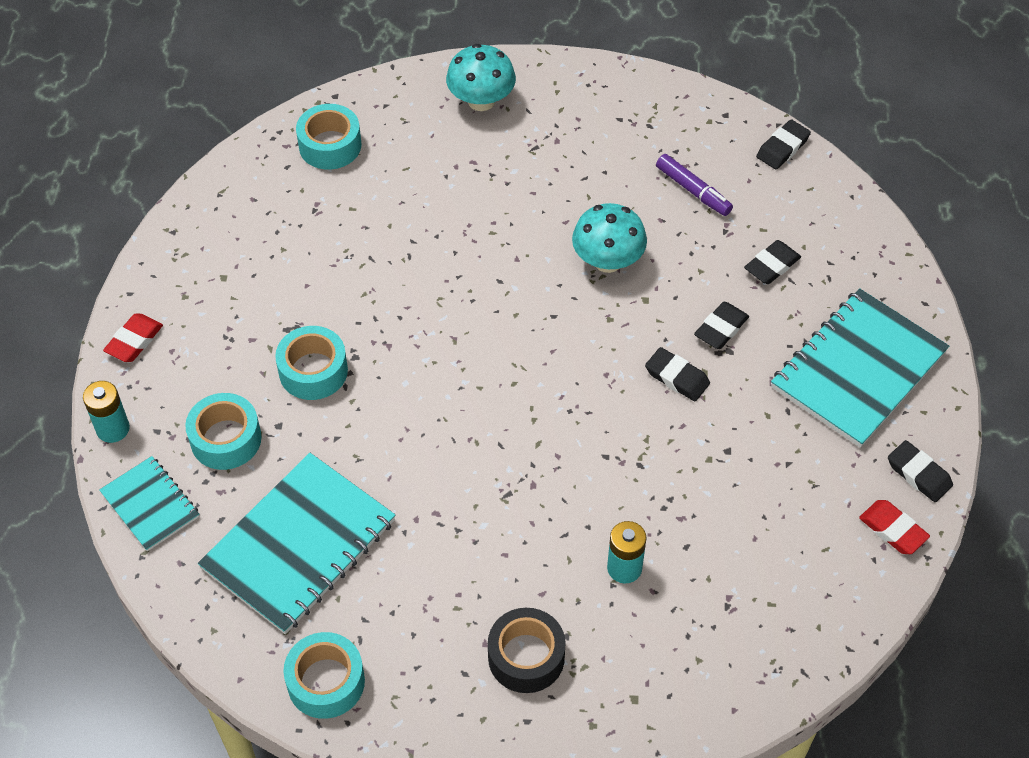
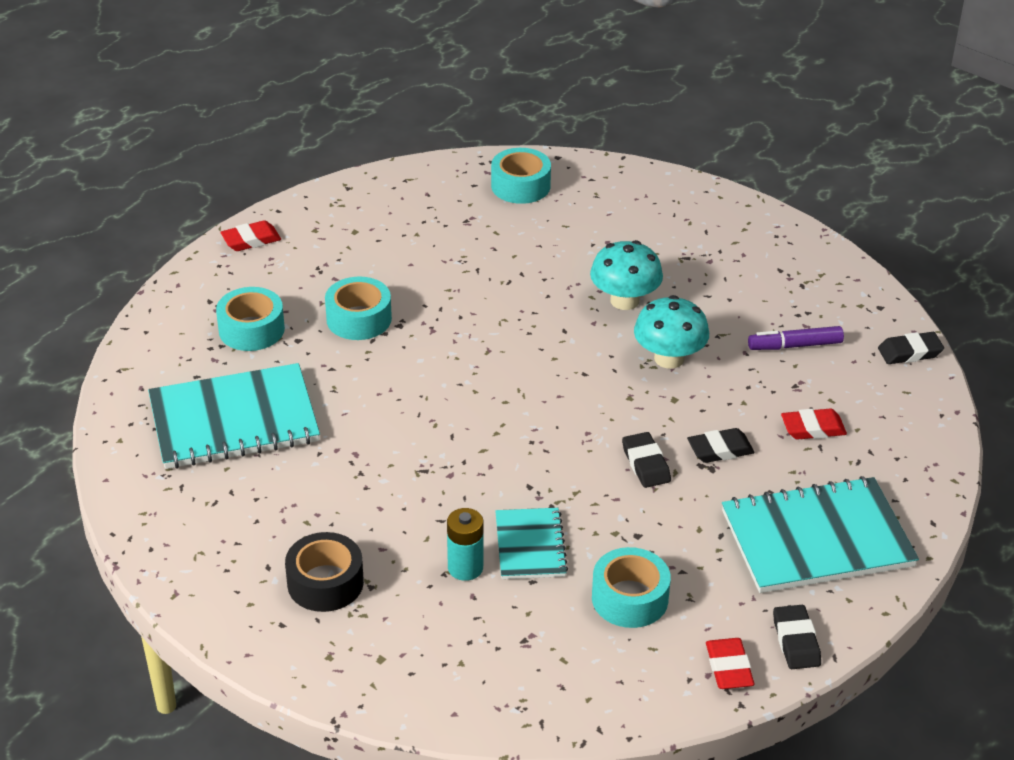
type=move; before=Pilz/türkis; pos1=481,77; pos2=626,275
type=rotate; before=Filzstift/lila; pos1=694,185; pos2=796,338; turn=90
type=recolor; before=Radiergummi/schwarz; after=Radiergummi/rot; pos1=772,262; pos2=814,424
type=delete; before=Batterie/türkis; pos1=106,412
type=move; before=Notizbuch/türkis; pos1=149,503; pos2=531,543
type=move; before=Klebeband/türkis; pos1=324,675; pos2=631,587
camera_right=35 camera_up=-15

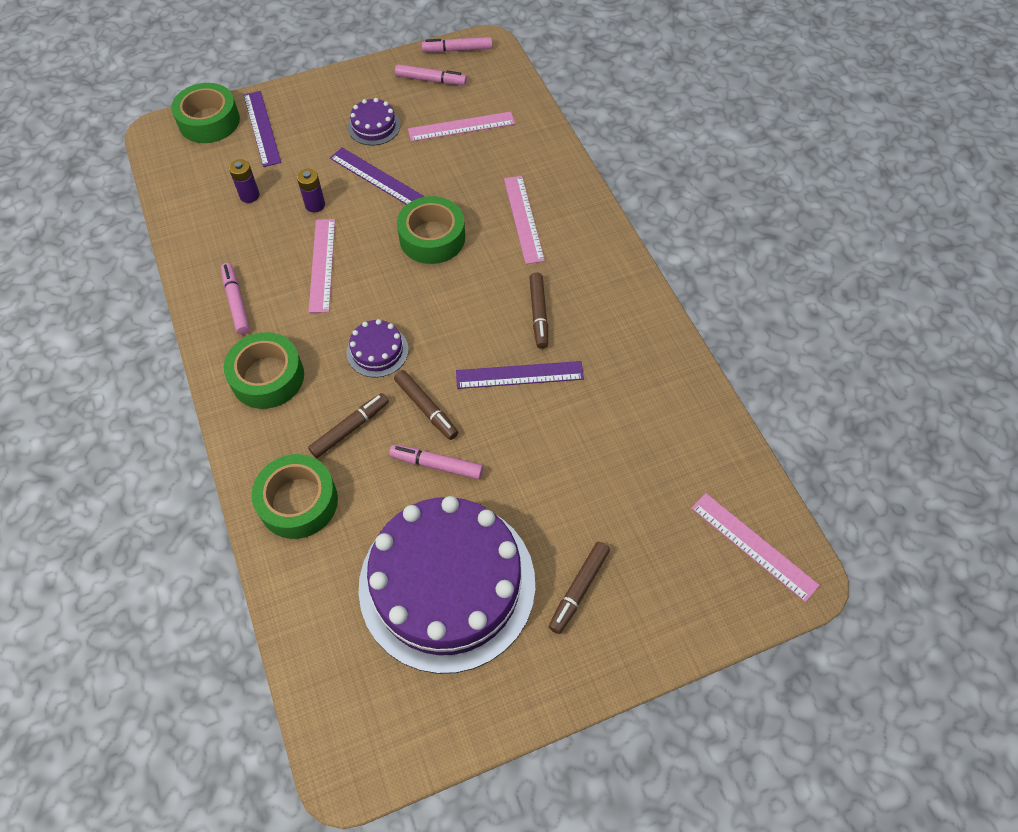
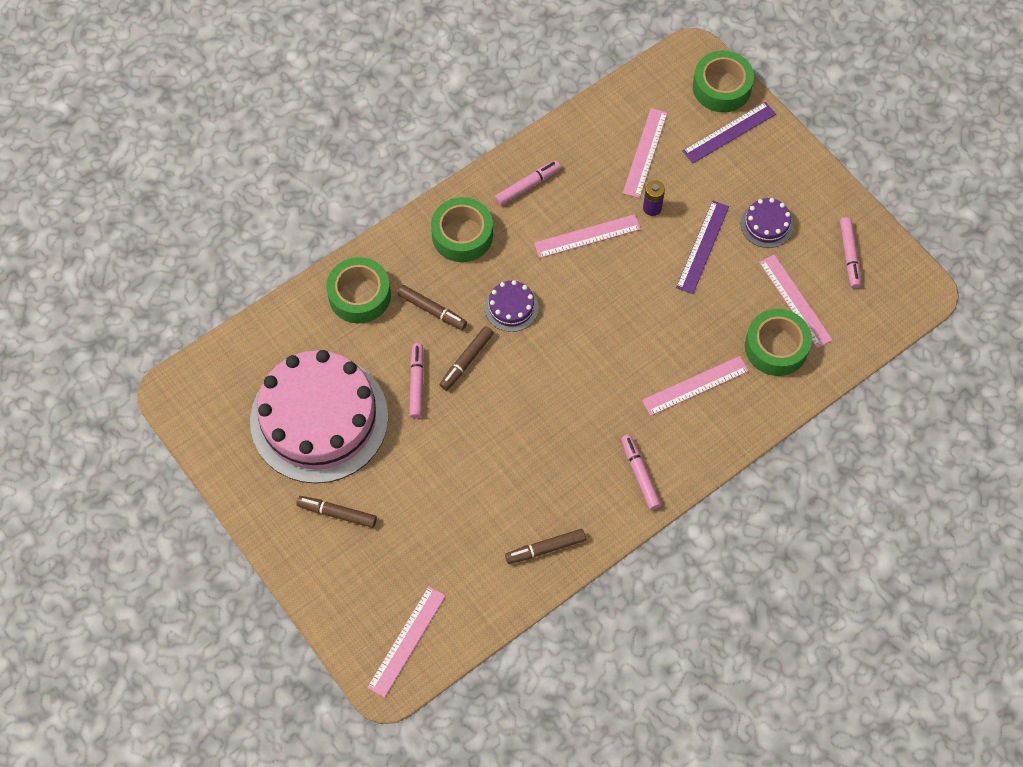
type=move; before=Filzstift/rosa; pos1=457,45; pos2=641,472
type=replace; before=Batterie/lila; after=Lineal/rosa; pos1=244,181; pos2=645,153
type=move; before=Klebeband/grün; pos1=431,230; pos2=778,342
type=move; before=Filzstift/braun; pos1=538,310; pos2=545,546
type=delete; before=Lineal/lila; pos1=520,375
type=recolor; before=Kuchen/lila; after=Kuchen/rosa; pos1=447,585; pos2=319,417
camera_right=75 camera_up=5

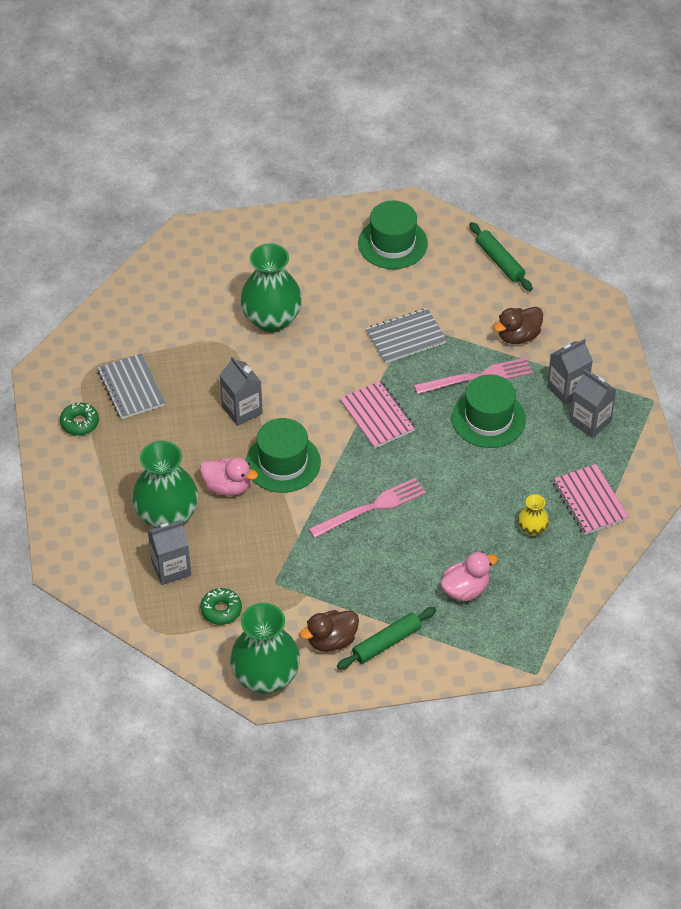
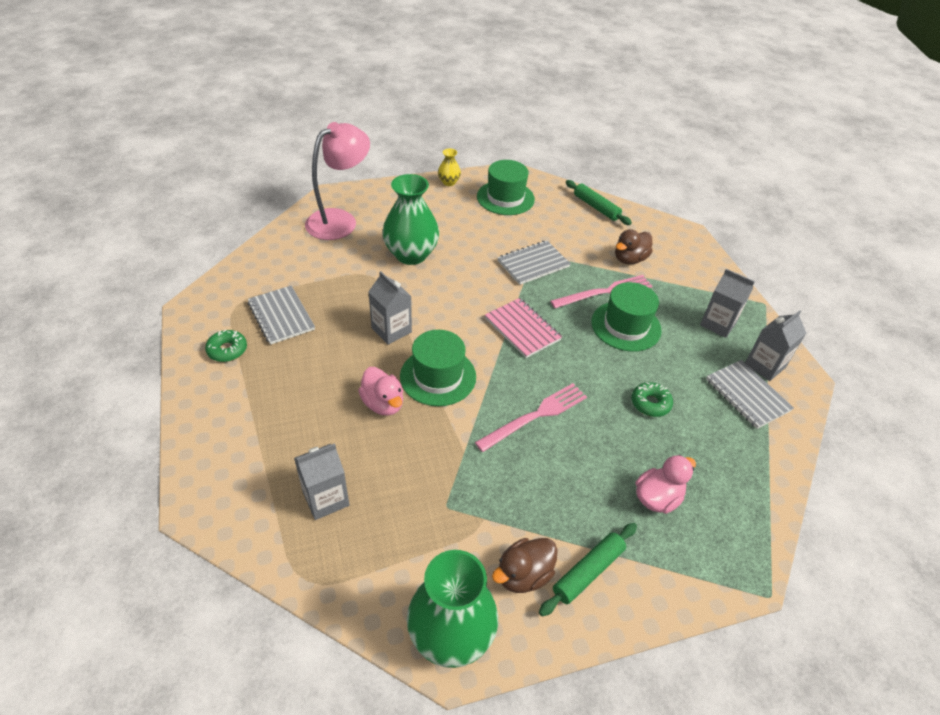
type=move; before=Getränkekarton/grau; pos1=570,372; pos2=775,345
type=delete; before=Vase/grün; pos1=165,484
type=rotate; before=Ente/rosa; pos1=229,476; pos2=380,391; turn=45
type=recolor; before=Notizbuch/rosa; after=Notizbuch/grau; pos1=591,499; pos2=750,394
type=move; before=Vase/gelb; pos1=533,515; pos2=449,167
type=move; before=Donut/grün; pos1=221,606; pos2=652,399
type=insert; after=Lampe/rosa; pos2=337,181
camera_right=-10 camera_up=-5

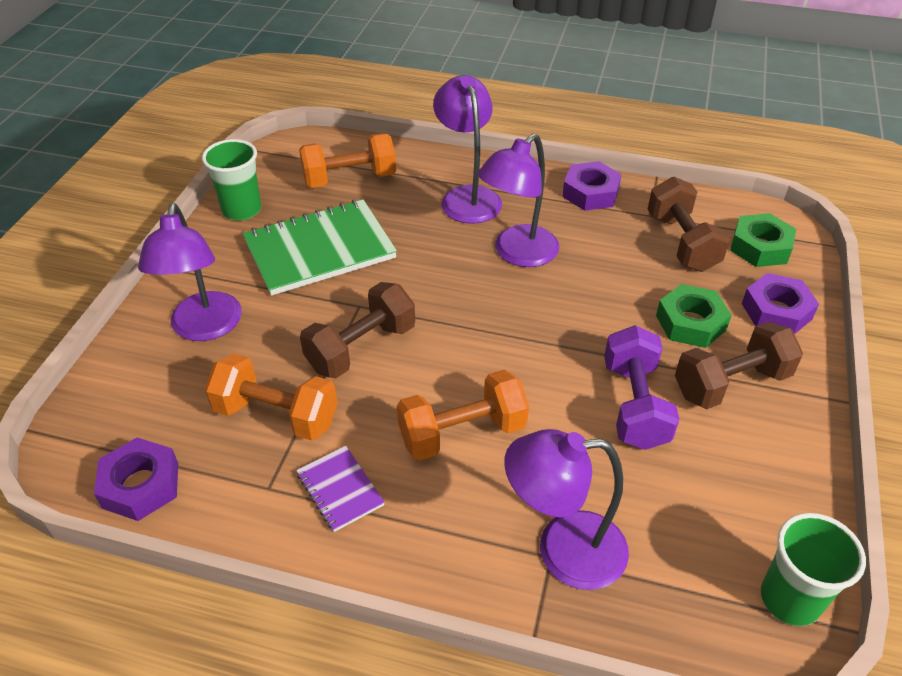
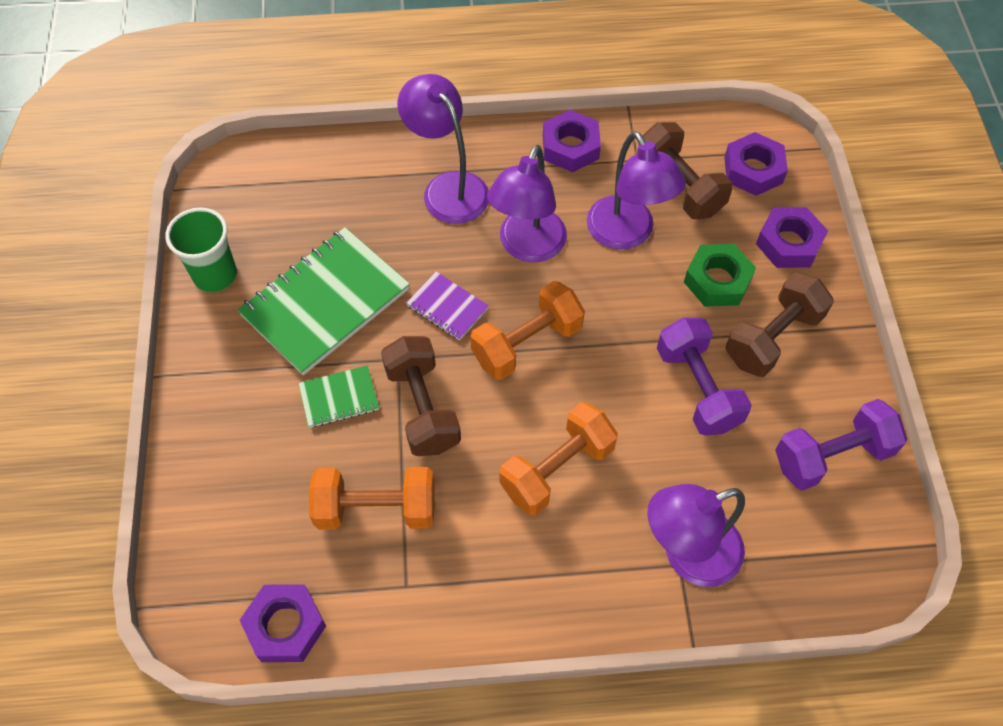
type=move; before=Hantel/orange; pos1=347,160; pos2=527,330
type=move; before=Lampe/lila; pos1=190,272; pos2=636,190
type=recolor; before=Sechskantmutter/grün; after=Sechskantmutter/lila; pos1=763,240; pos2=756,164
type=rotate; before=Hantel/braun; pos1=357,330; pos2=421,396; turn=-45
type=move; before=Notizbuch/lila; pos1=340,489; pos2=447,305
type=delete; before=Becher/grün; pos1=813,569
type=insert; after=Notizbuch/grün; pos2=338,396
type=insert; after=Hantel/lila; pos2=841,445
camera_right=-20 camera_up=15

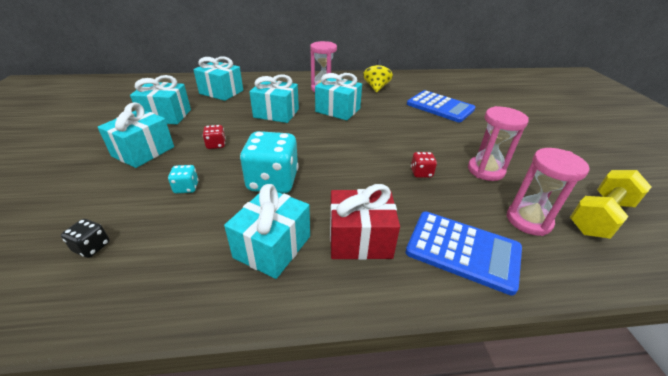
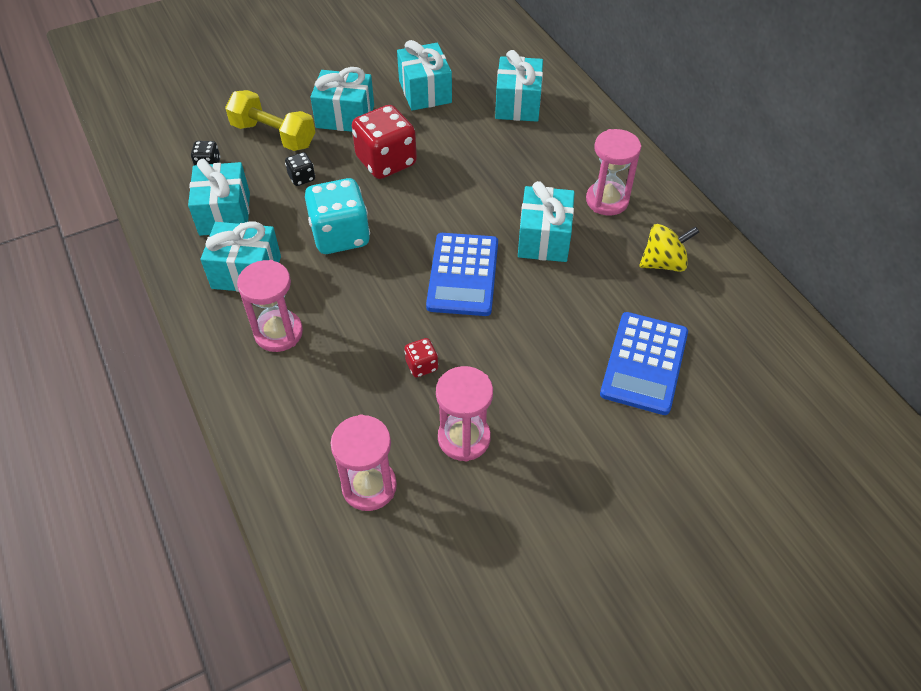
type=move; before=Geschenk/türkis; pos1=274,98; pos2=219,197
type=resize; before=Spielwürfel/rot; pos1=214,137; pos2=384,142; scale=2.17
type=recolor; before=Spielwürfel/türkis; after=Spielwürfel/schwarz; pos1=183,179; pos2=300,169
type=move; before=Hantel/gelb; pos1=611,204; pos2=270,120
type=replace; before=Geschenk/rot; after=Sanduhr/rosa; pos1=365,222; pos2=270,306
type=move; before=Taschenrechner/blau; pos1=463,254; pos2=462,274
camera_right=70 camera_up=15

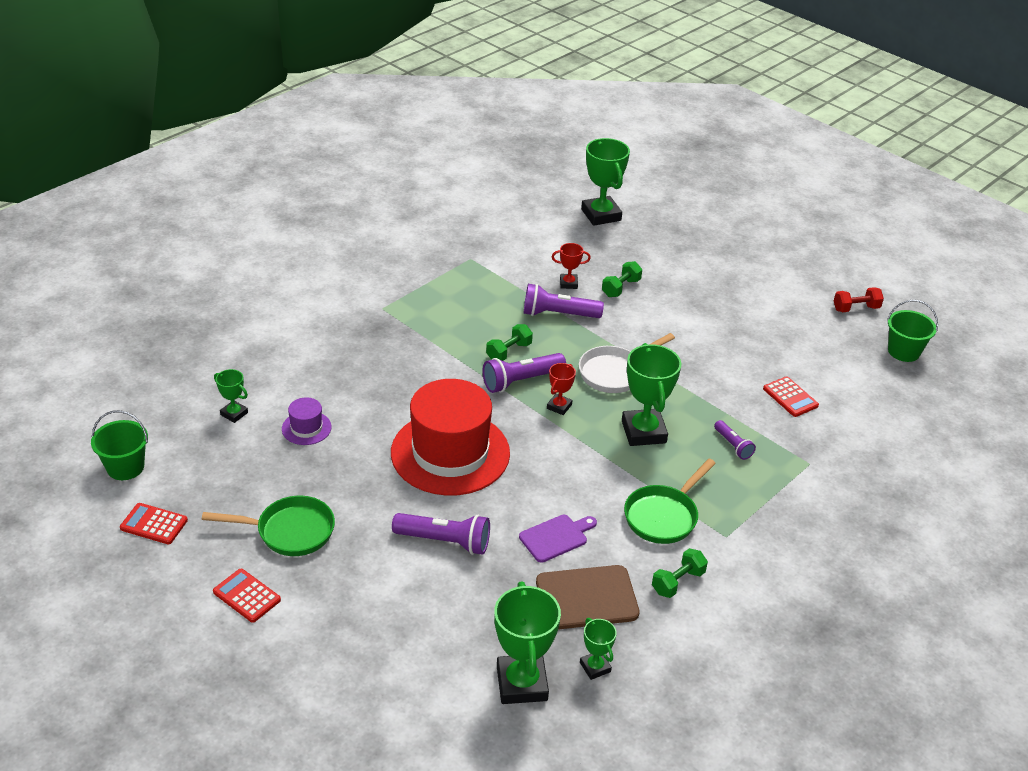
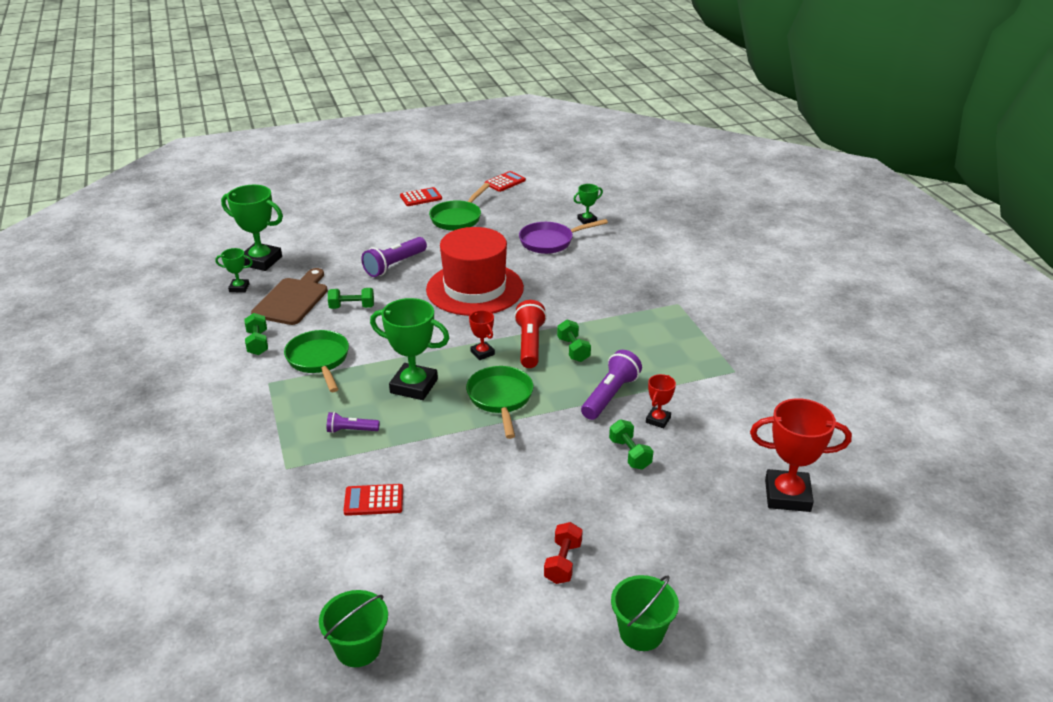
type=recolor; before=Pokal/grün; after=Pokal/rot; pos1=605,182; pos2=801,455
type=move; before=Hantel/rot; pos1=859,299; pos2=563,553
type=recolor; before=Pfanne/weiß; after=Pfanne/grün; pos1=627,363; pos2=500,402
type=recolor; before=Taschenlampe/lila; after=Taschenlampe/rot; pos1=524,373; pos2=530,334
type=replace; before=Hut/lila; after=Pfanne/lila; pos1=307,421; pos2=563,236
type=move; before=Eimer/grün; pos1=119,445; pos2=645,613
type=replace; before=Schneidebrett/lila; after=Hantel/grün; pos1=558,539; pos2=351,298
camera_right=120 camera_up=-5

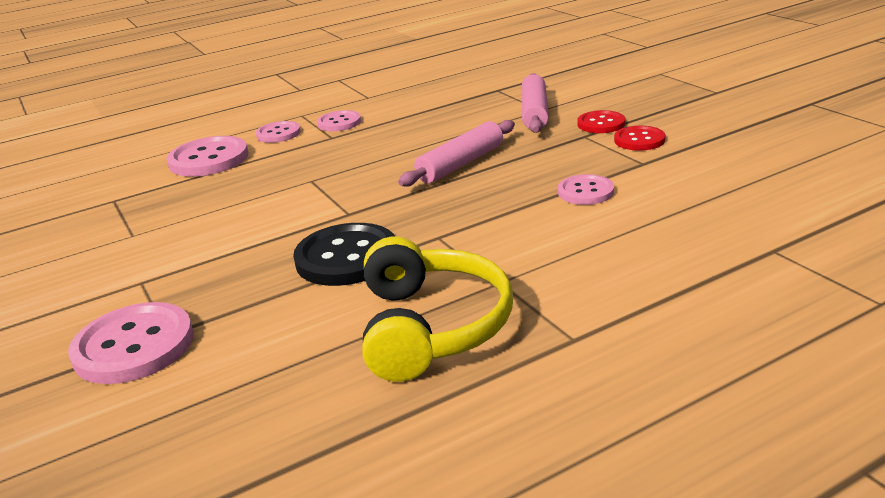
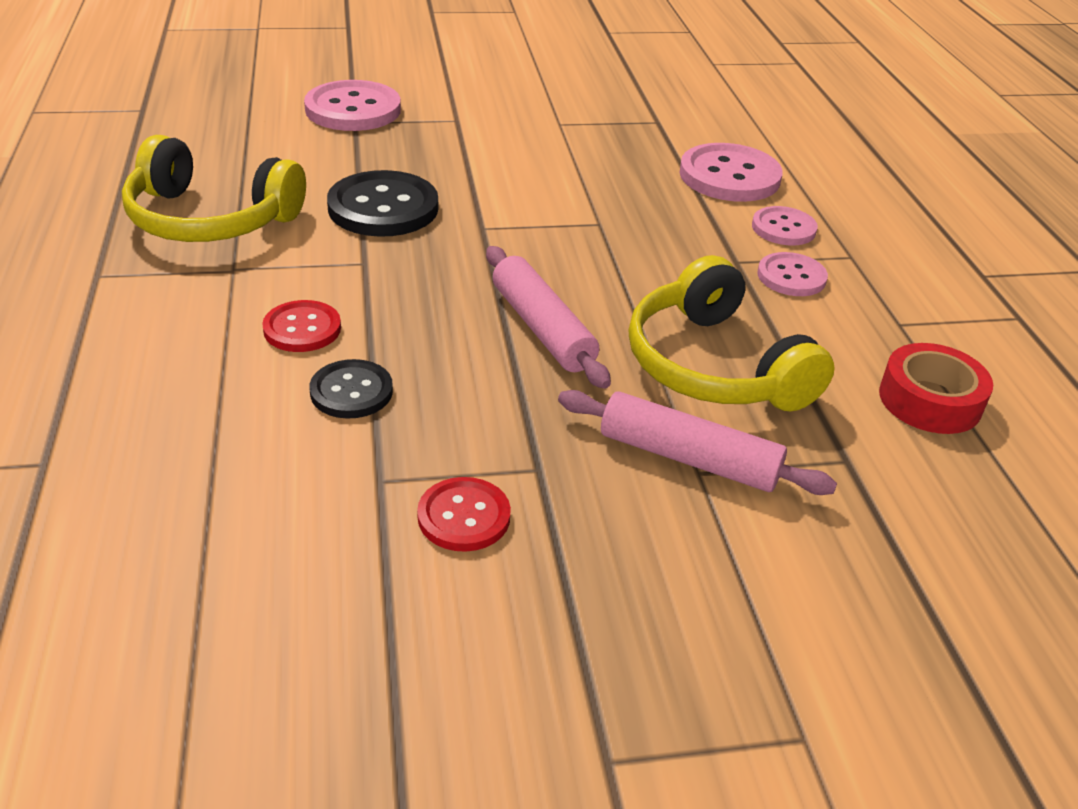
type=move; before=Knopf/rot; pos1=601,121; pos2=301,326
type=recolor; before=Knopf/rosa; after=Knopf/schwarz; pos1=586,189; pos2=351,389
type=insert; after=Kopfhörer/gelb; pos2=732,333
type=insert; after=Klebeband/rot; pos2=936,388
camera_right=105 camera_up=10

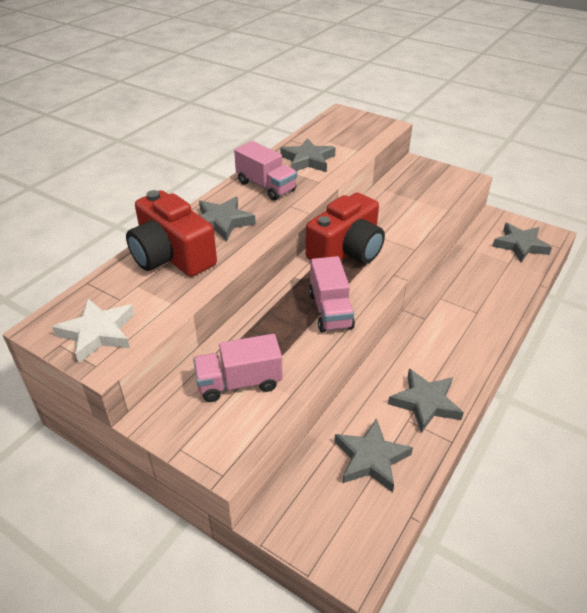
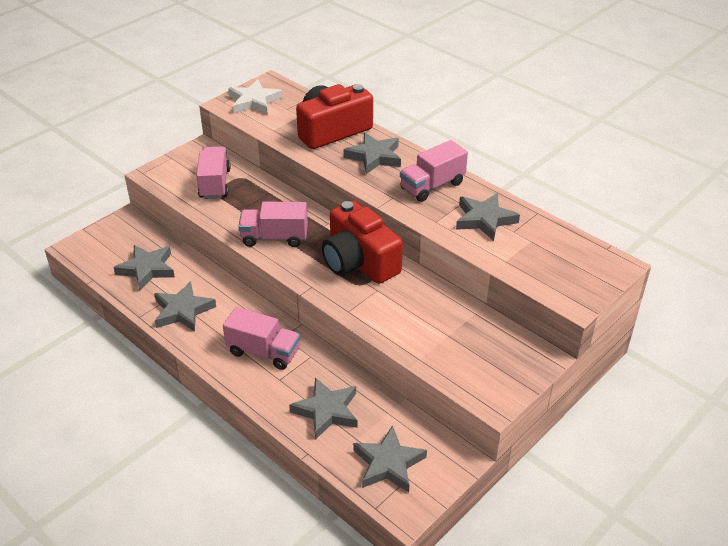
type=insert; after=Lastwagen/rosa; pos2=261,338
type=insert; after=Stern/grau; pos2=323,408
camera_right=100 camera_up=0

